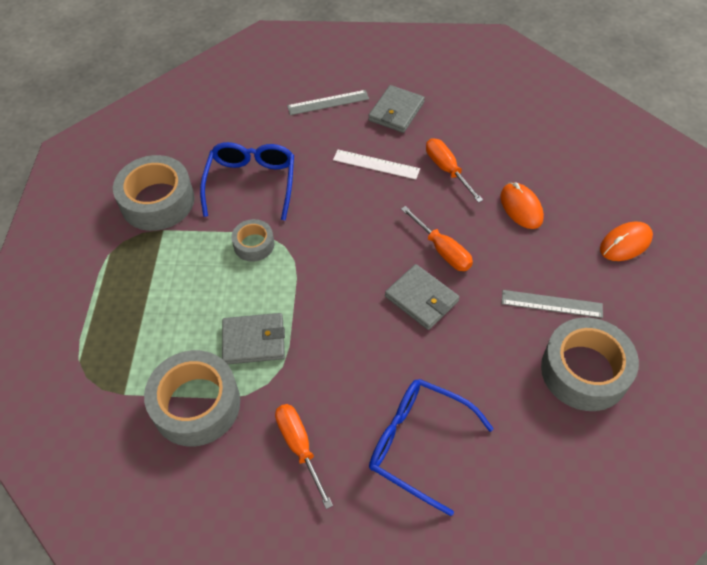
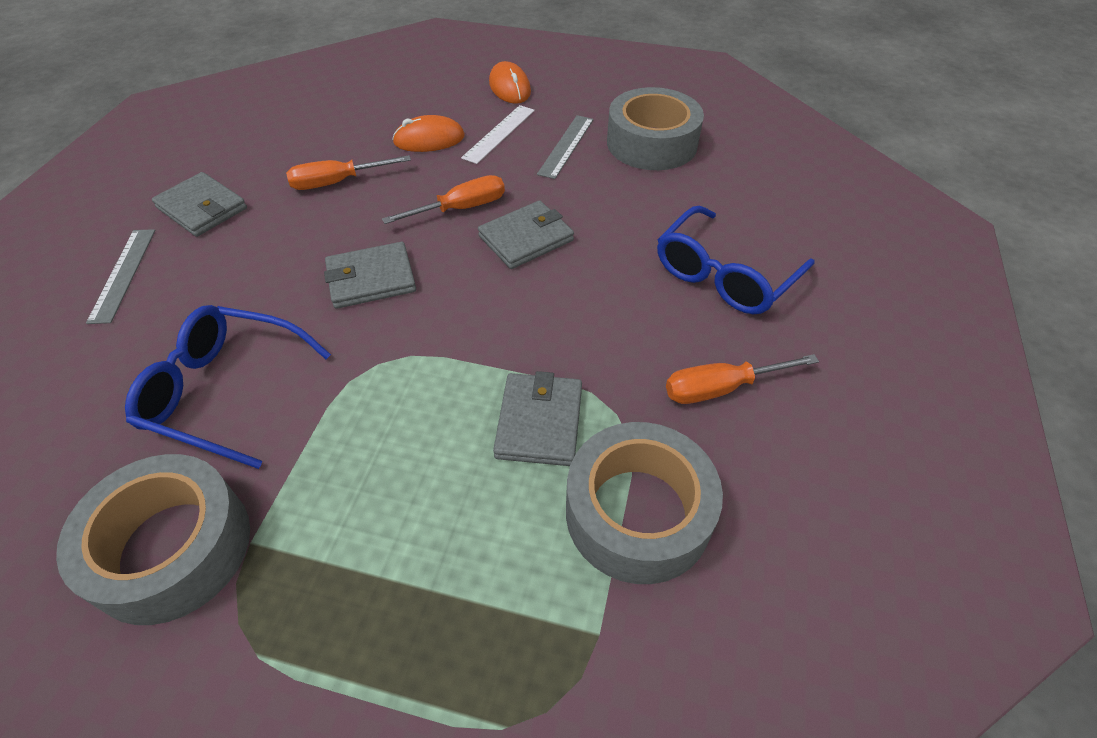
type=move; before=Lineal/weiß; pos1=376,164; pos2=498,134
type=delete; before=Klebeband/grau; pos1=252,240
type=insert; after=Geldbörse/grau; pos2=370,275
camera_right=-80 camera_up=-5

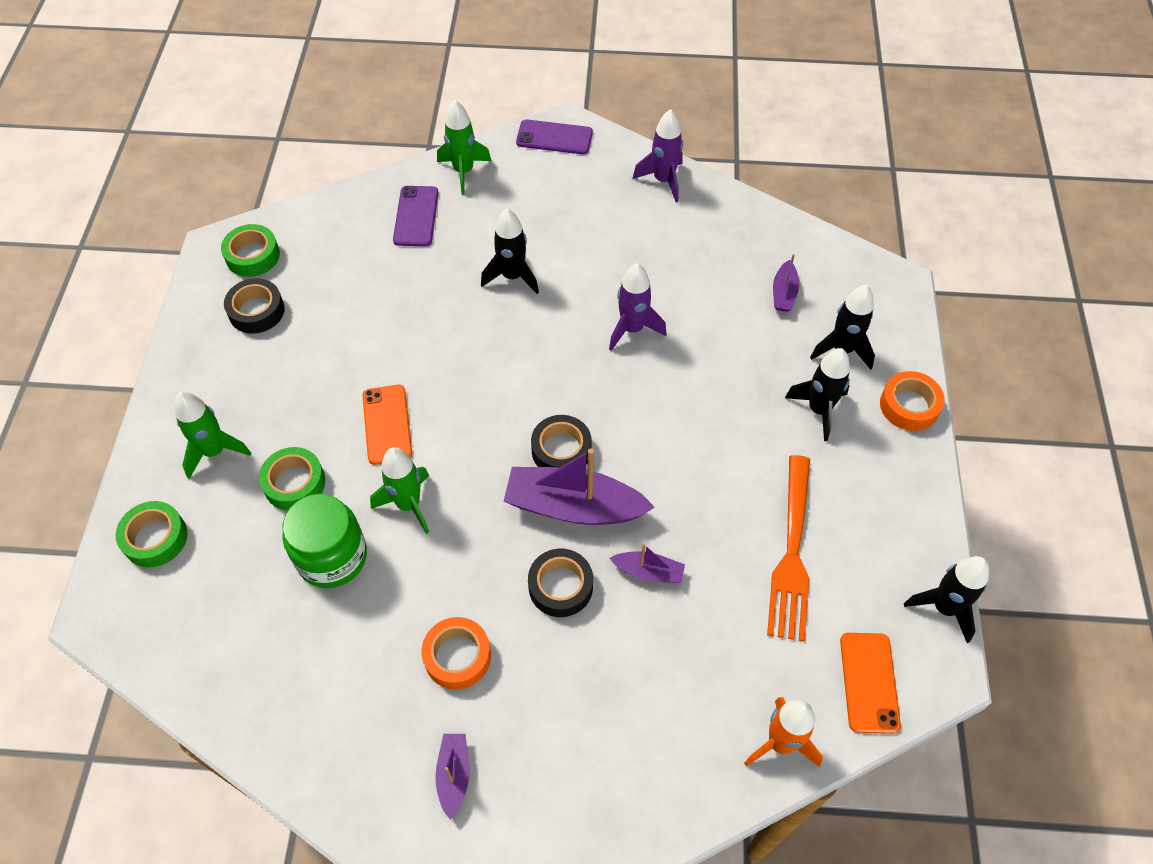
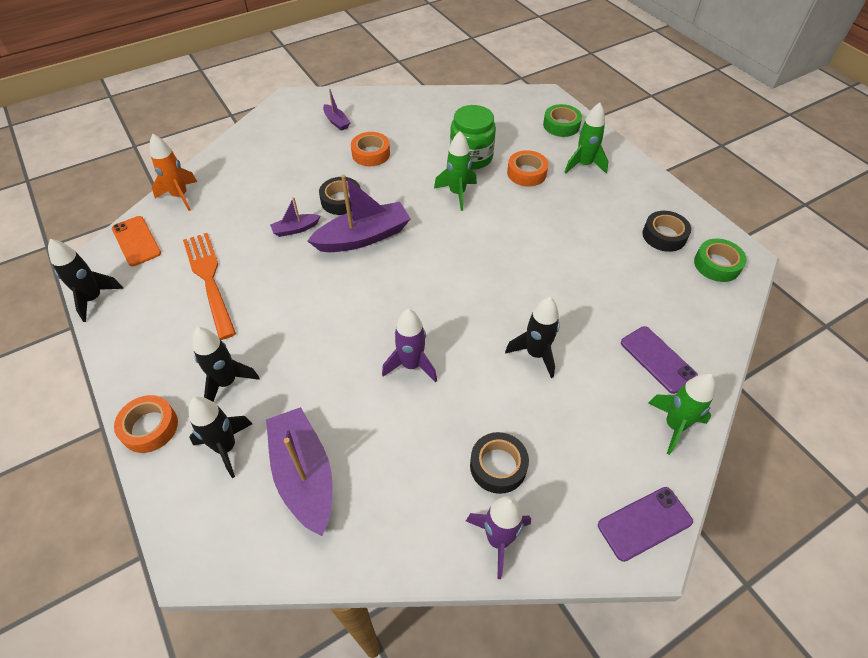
type=resize; before=Boot/lila; pos1=786,283; pos2=299,471; scale=2.03
type=delete; before=Handy/orange; pos1=387,425
type=move; before=Klebeband/schwarz; pos1=561,441; pos2=499,463
type=recolor; before=Klebeband/grün; after=Klebeband/orange; pos1=292,478; pos2=528,168
camera_right=145 camera_up=-5

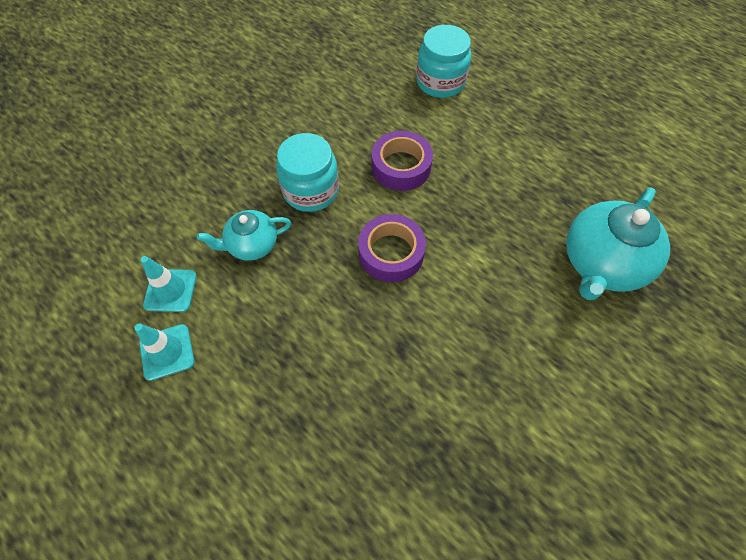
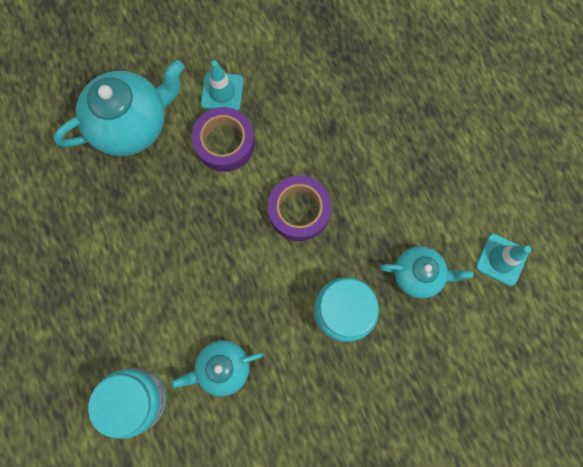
type=move; before=Klebeband/lila; pos1=402,161; pos2=223,139
type=move; before=Leitkegel/türkis; pos1=164,352; pos2=222,85
type=insert; after=Teekanne/türkis; pos2=217,368
camera_right=-155 camera_up=15

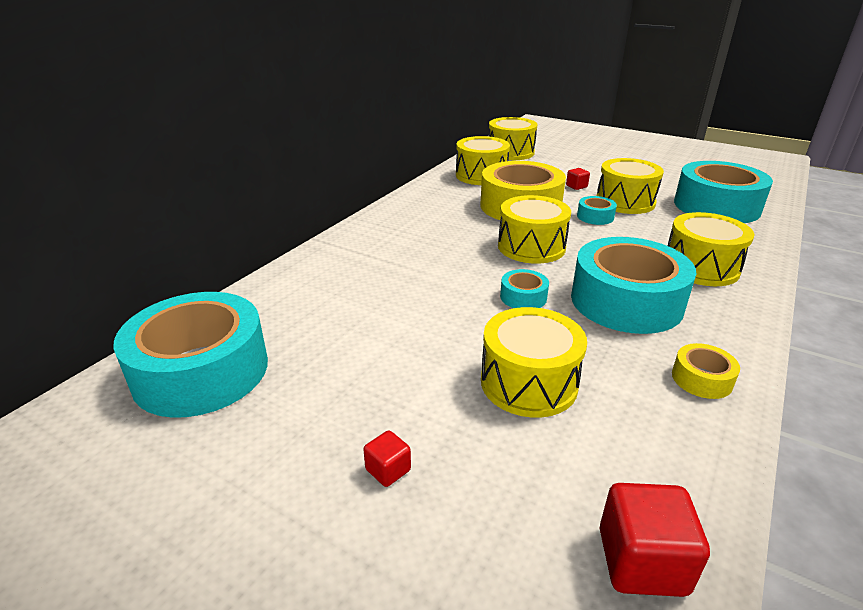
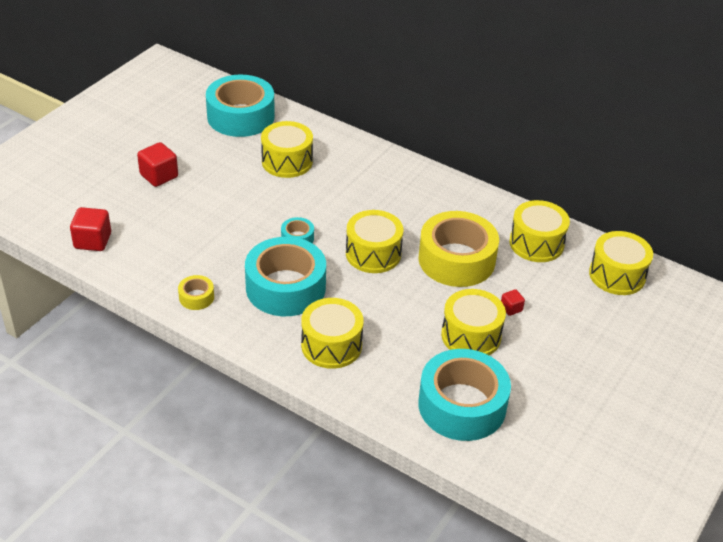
type=delete; before=Klebeband/türkis; pos1=597,210
type=move; before=Trommel/gelb; pos1=534,362; pos2=287,149
type=resize; before=Kubus/rot; pos1=387,458; pos2=157,164; scale=1.87
camera_right=90 camera_up=10

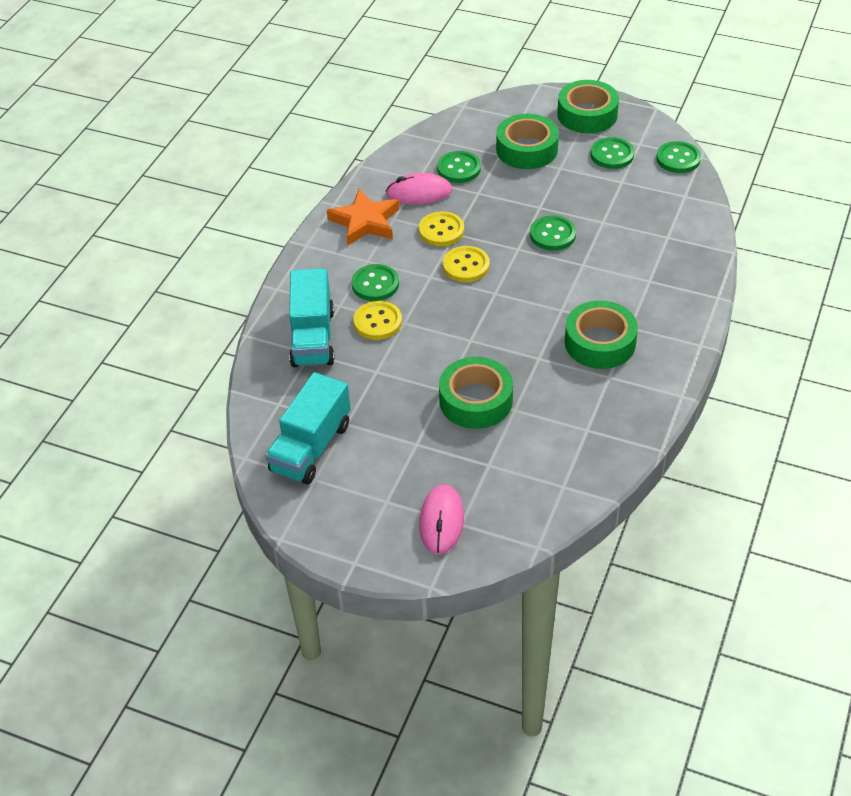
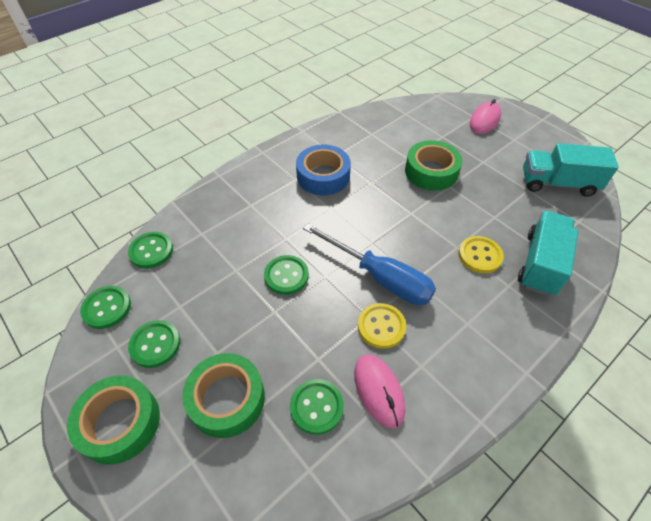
type=rotate; before=Computermaus/rosa; pos1=418,188; pos2=379,391; turn=45
type=delete; before=Stern/orange; pos1=363,217
type=replace; before=Knopf/gelb; after=Schraubenzieher/blau; pos1=466,264; pos2=369,264
type=move; before=Knopf/grün; pos1=375,282; pos2=150,250
type=recolor; before=Klebeband/grün; after=Klebeband/blau; pos1=601,334; pos2=323,170
type=rotate; before=Lastwagen/türkis; pos1=308,428; pos2=571,170; turn=-135
camera_right=-155 camera_up=5

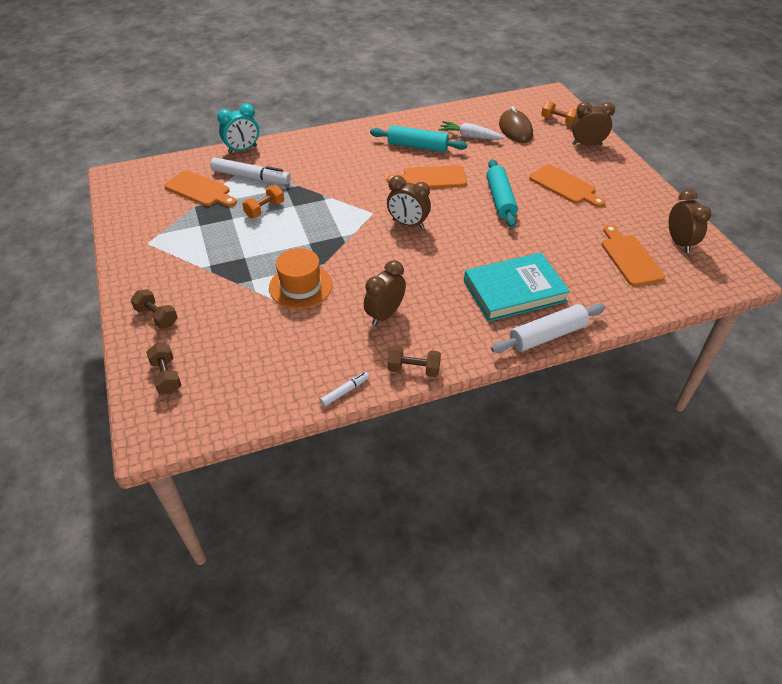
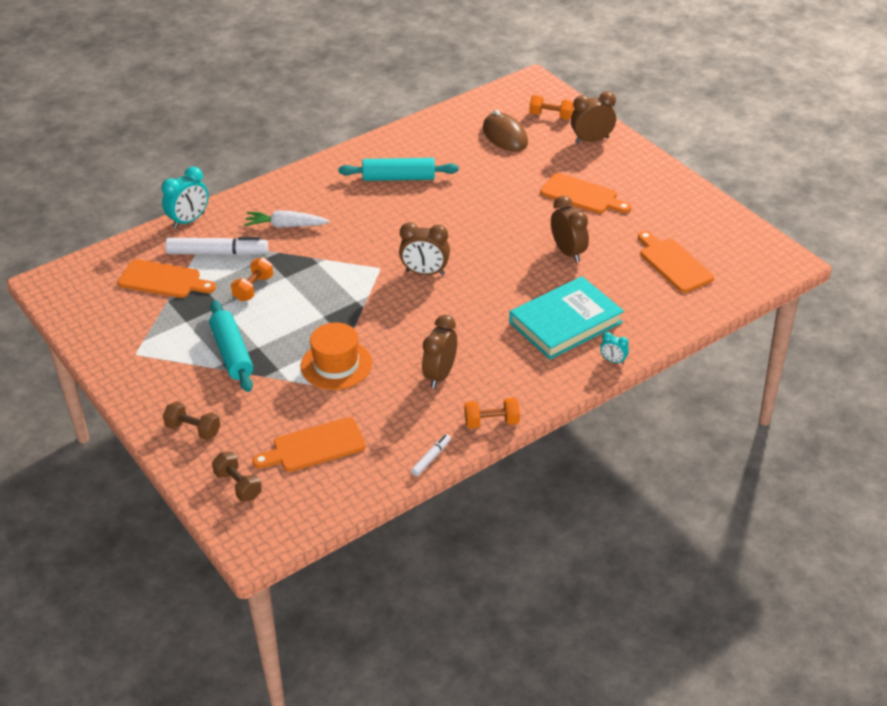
type=move; before=Karotte/weiß; pos1=471,130; pos2=287,219
type=move; before=Nudelholz/türkis; pos1=502,193; pos2=231,346
type=move; before=Schneidebrett/orange; pos1=427,176; pos2=309,444
type=move; before=Wecker/braun; pos1=690,221; pos2=570,229
type=replace; before=Nudelholz/weiß; after=Wecker/türkis; pos1=548,328; pos2=614,348
type=recolor; before=Hantel/braun; after=Hantel/orange; pos1=414,361; pos2=492,413
camera_right=-15 camera_up=-5

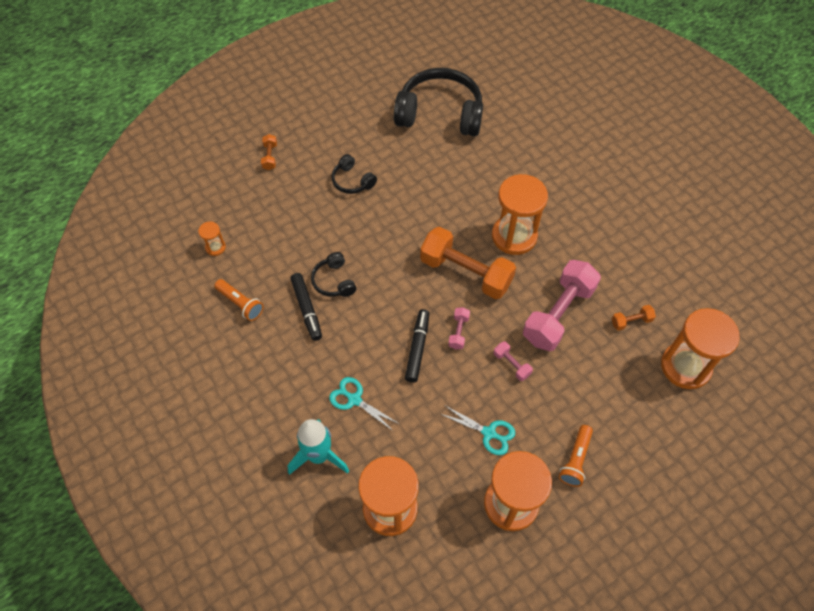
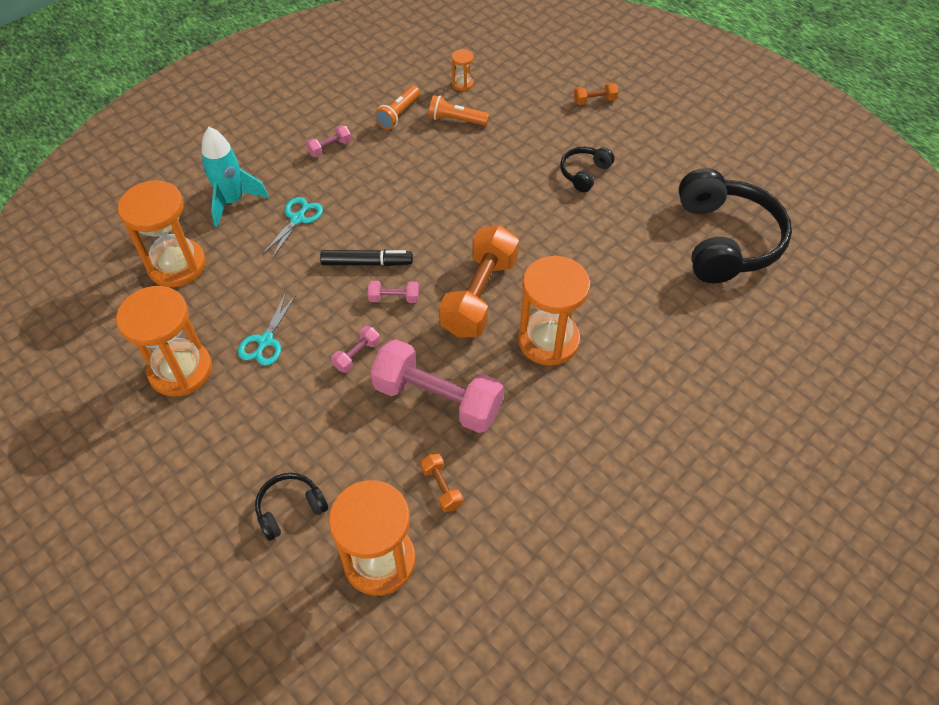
type=move; before=Kopfhörer/schwarz; pos1=333,274; pos2=291,507
type=delete; before=Filzstift/schwarz; pos1=306,307
type=move; before=Taschenlampe/orange; pos1=576,456; pos2=459,110
type=insert; after=Hantel/rosa; pos2=328,141
camera_right=80 camera_up=-5

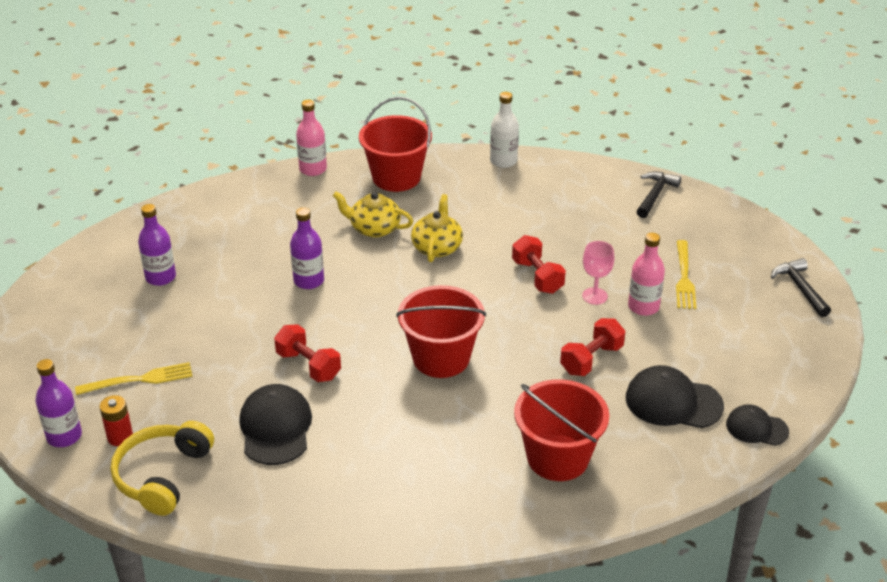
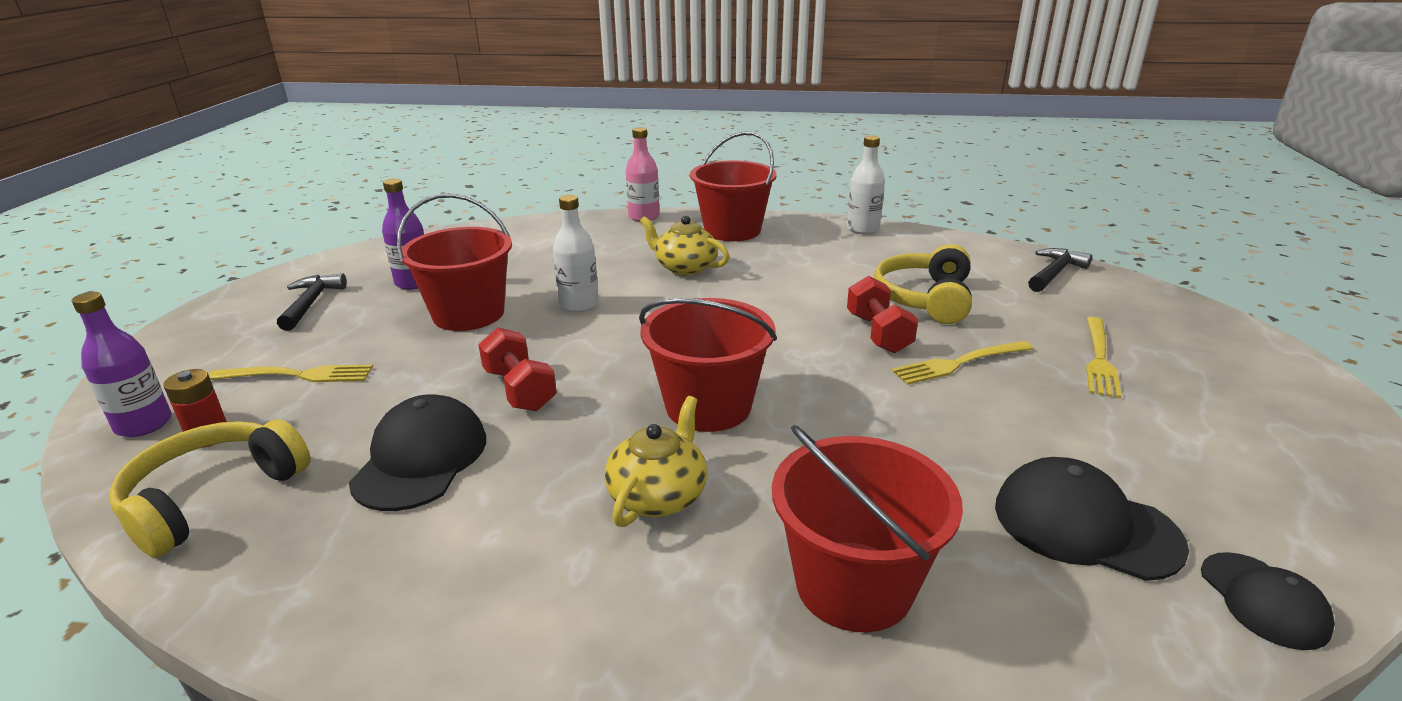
type=move; before=Teekanne/gelb; pos1=437,228; pos2=656,461
type=recolor; before=Flasche/lila; after=Flasche/weiß; pos1=307,248; pos2=576,253
type=delete; before=Flasche/rosa; pos1=646,274
type=replace; before=Kelch/rosa; after=Gabel/gelb; pos1=598,273; pos2=962,363
type=move; before=Hammer/schwarz; pos1=801,287; pos2=312,302
type=delete; before=Hantel/rot; pos1=592,347
type=rotate; before=Kappe/schwarz; pos1=757,425; pos2=1268,601; turn=-135
type=insert; after=Eimer/rot; pos2=454,262
type=insert; after=Kopfhörer/gelb; pos2=923,284
camera_right=15 camera_up=-10

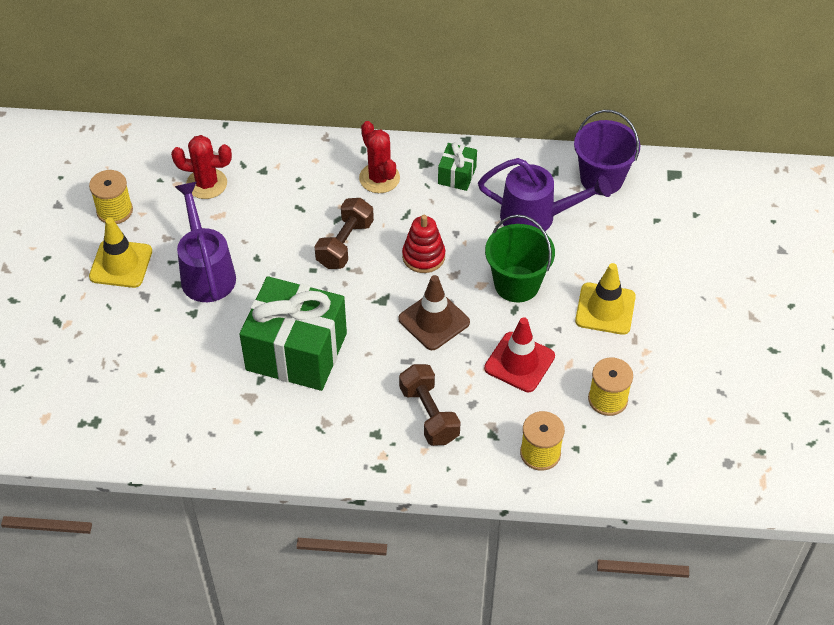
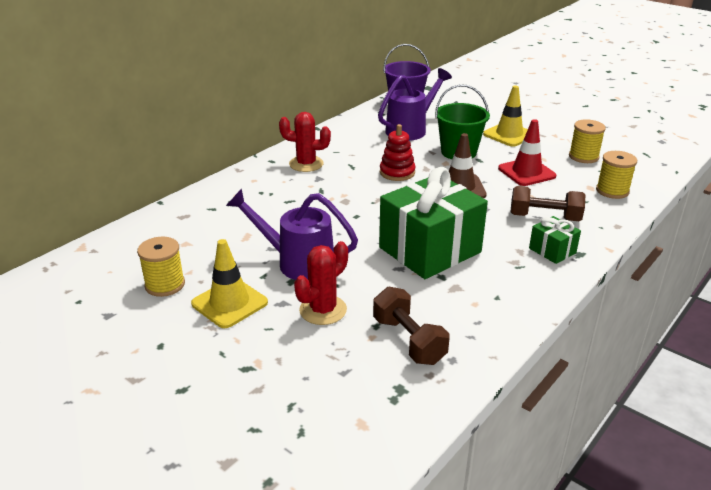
type=move; before=Kaktus/rot; pos1=201,167; pos2=321,283
type=move; before=Geschenk/grün; pos1=457,166; pos2=555,240
type=move; before=Hantel/braun; pos1=344,233; pos2=411,326
camera_right=-55 camera_up=-20

